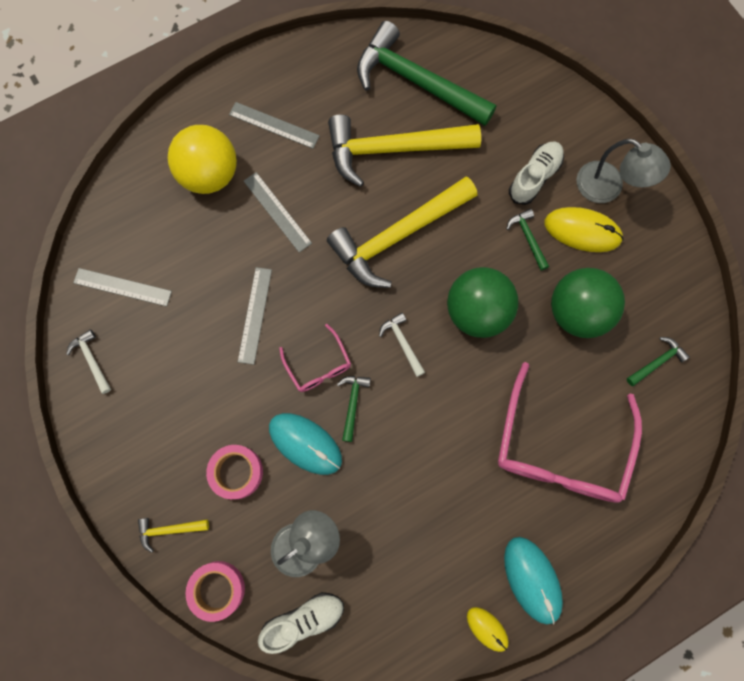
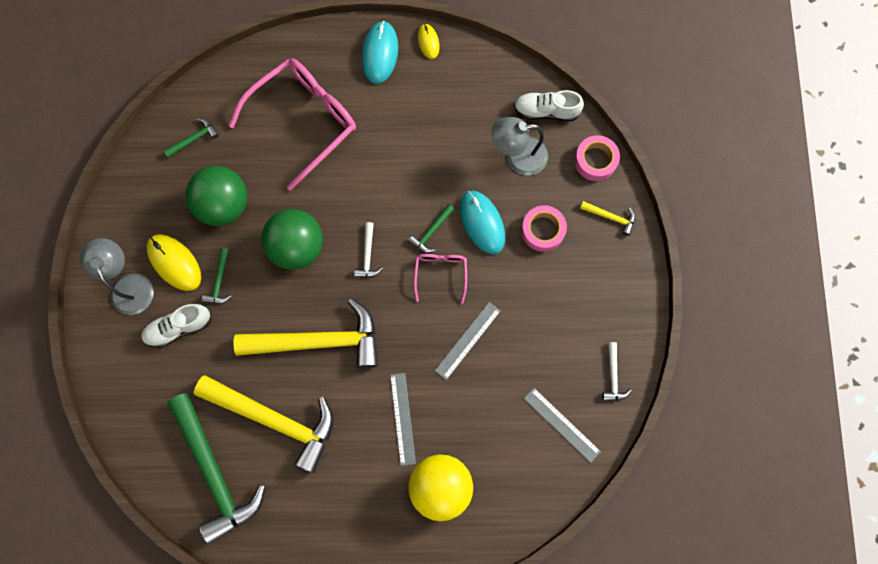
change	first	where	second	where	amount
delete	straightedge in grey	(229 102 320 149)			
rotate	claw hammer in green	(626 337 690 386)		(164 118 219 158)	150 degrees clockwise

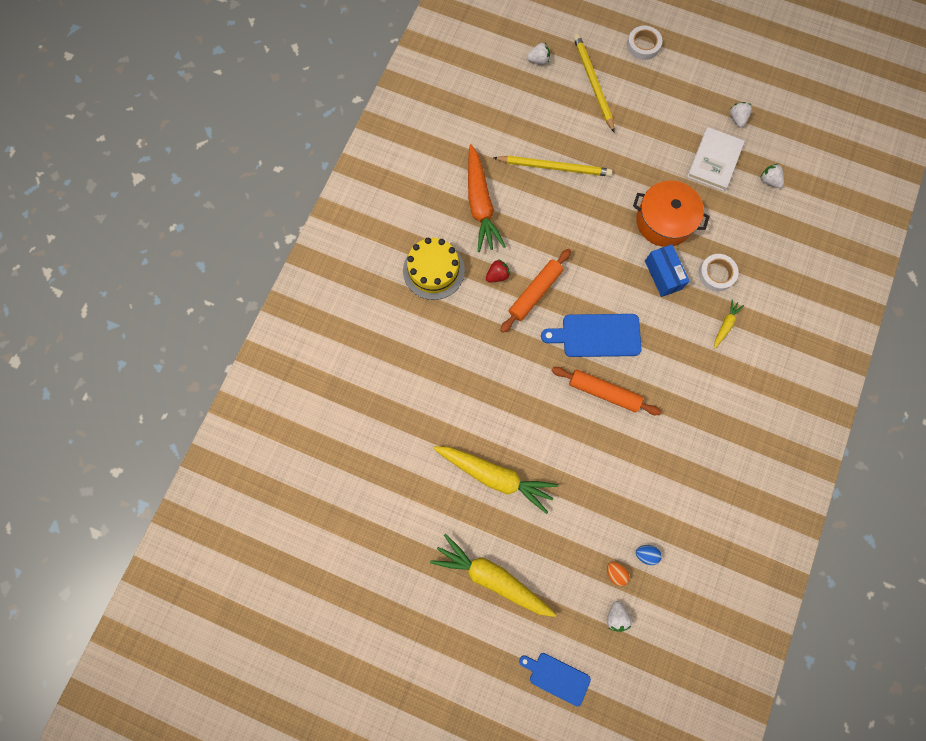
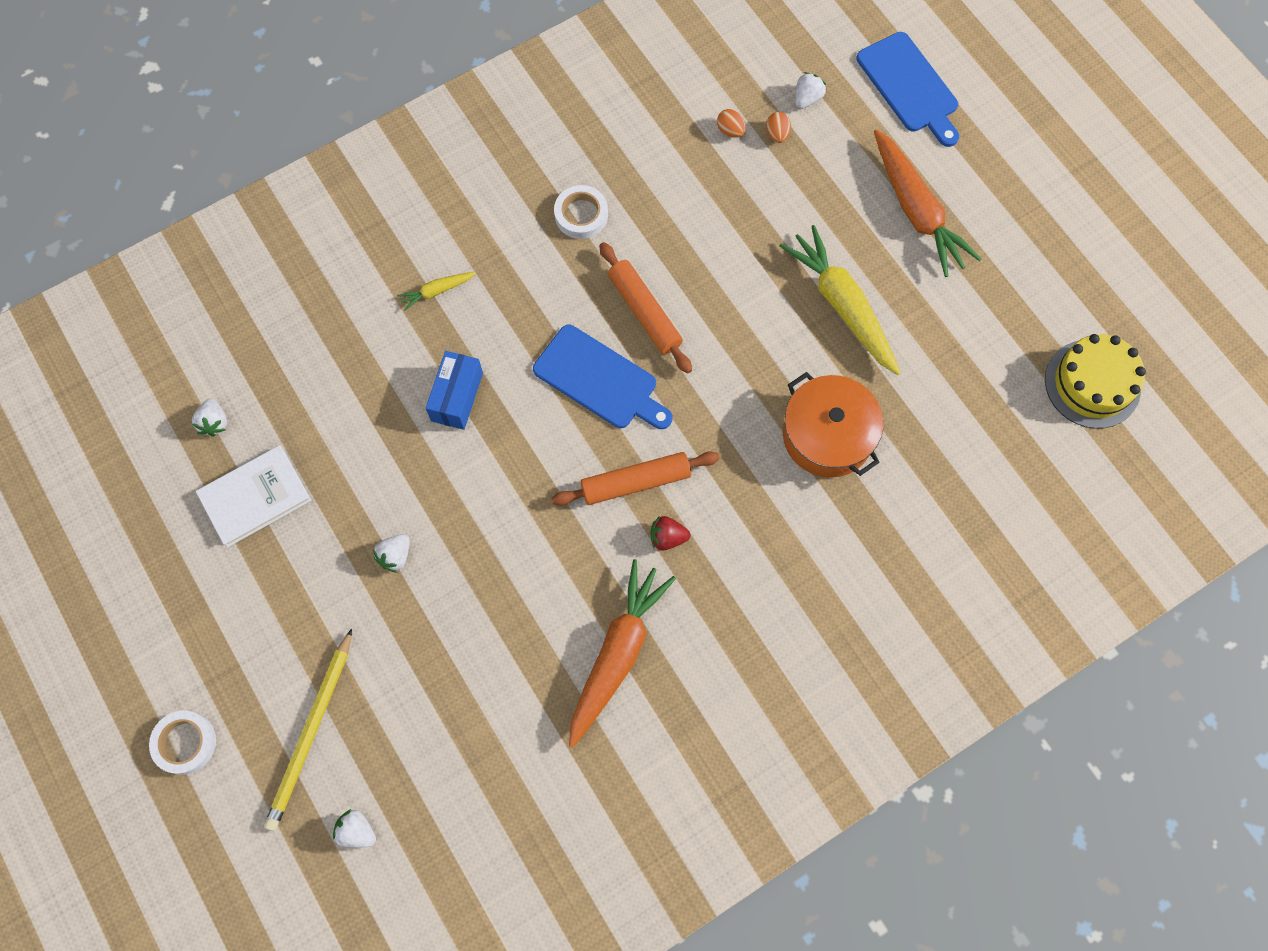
change	first	where	second	where	amount
delete	lead pencil in bright yellow	(493 156 613 177)			
move	layer cake in bright yellow	(403 238 465 300)		(1045 334 1146 429)	
move	cooking pot in orange-coloured	(633 181 710 247)		(783 372 883 477)	
move	roll of tape in pure white	(698 254 739 291)		(554 185 608 239)	
move	toy strawberry in pure white	(730 102 752 128)		(373 534 410 573)	
recolor	toy carrot in bright yellow	(430 534 556 617)	toy carrot in orange-coloured	(874 129 982 277)	
recolor	egg shape in cobalt	(636 545 662 565)	egg shape in orange-coloured	(717 109 746 138)	
resize	cutting board in cobalt	(519 653 591 707)		(856 32 959 147)	x1.55

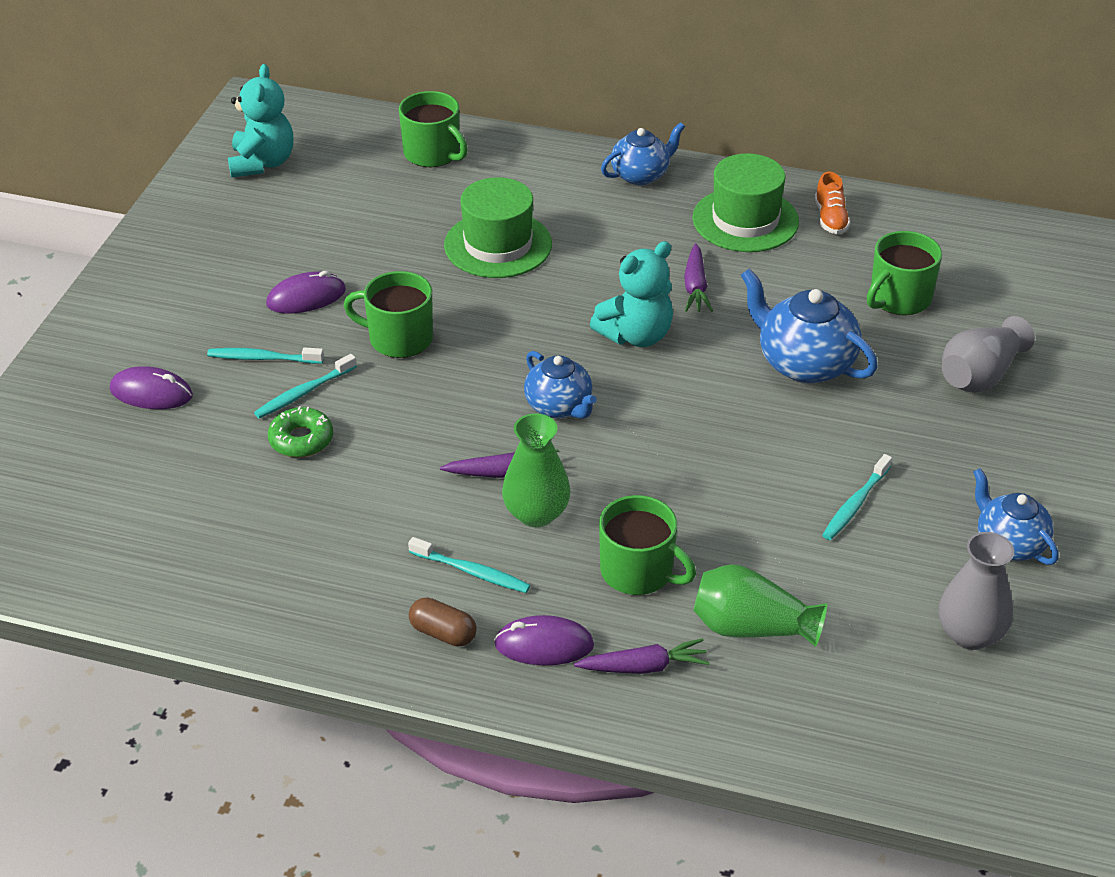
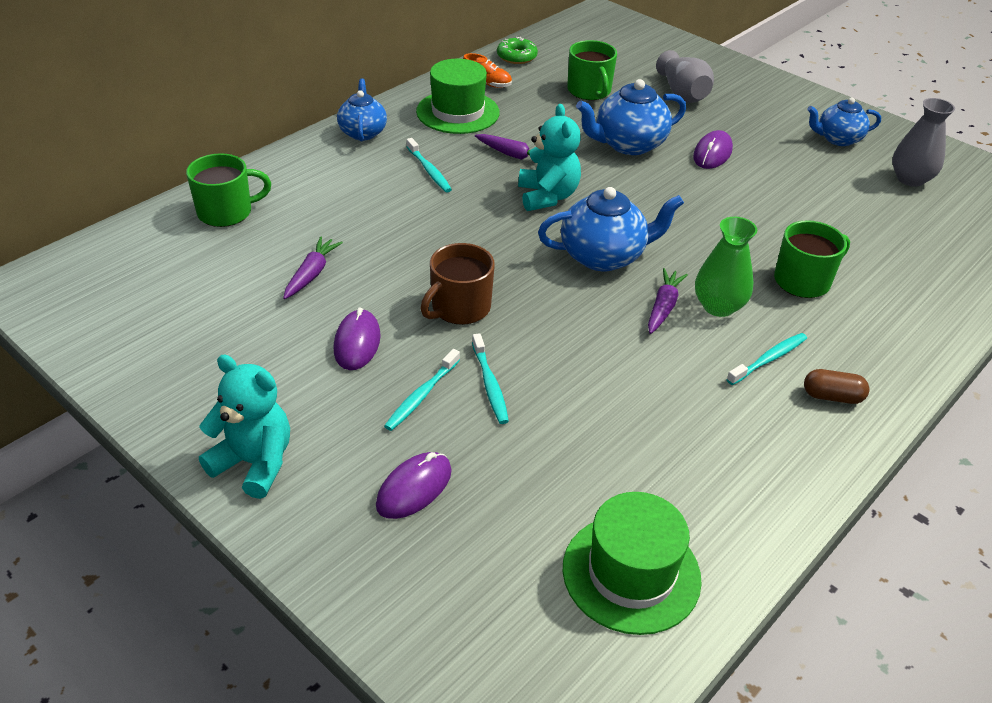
change	first	where	second	where	amount
delete	vase in green	(693 564 827 647)			
move	teddy bear in turquoise	(228 64 293 178)		(199 355 290 499)	
move	donut in green	(268 406 333 458)		(497 37 538 64)	
move	hat in green	(444 177 552 278)		(563 492 702 635)	
move	computer mouse in royal purple	(494 615 594 665)		(693 130 733 169)	
move	toy carrot in royal purple	(574 638 710 674)		(283 236 343 299)	
move	dental brush in turquoise	(822 454 892 540)		(406 138 452 192)	
recolor	coffee mug in green	(344 271 433 358)	coffee mug in russet	(420 243 495 325)	
rotate	pill in russet	(409 598 476 647)		(804 369 869 404)	45 degrees clockwise
resize	teapot in cobalt	(524 351 597 419)		(538 187 684 271)	x1.51

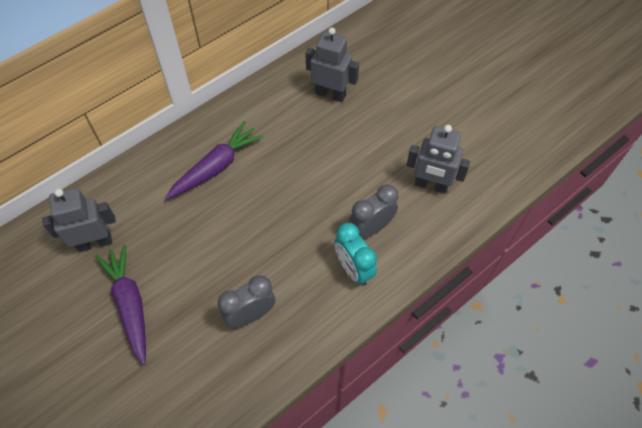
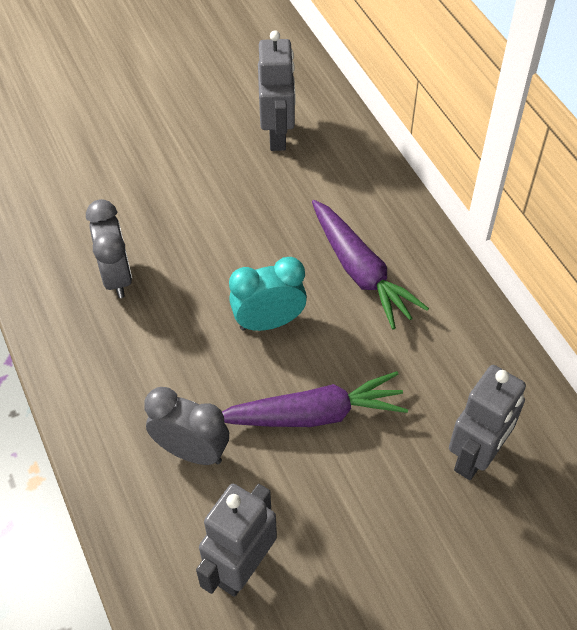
change	first	where	second	where	amount
move	toy carrot in royal purple	(95 244 146 365)		(222 371 408 427)	
move	bedside clock in turquoise	(334 223 377 286)		(229 257 307 331)	
rotate	bedside clock in grey	(349 184 398 238)		(144 387 229 465)	45 degrees counterclockwise

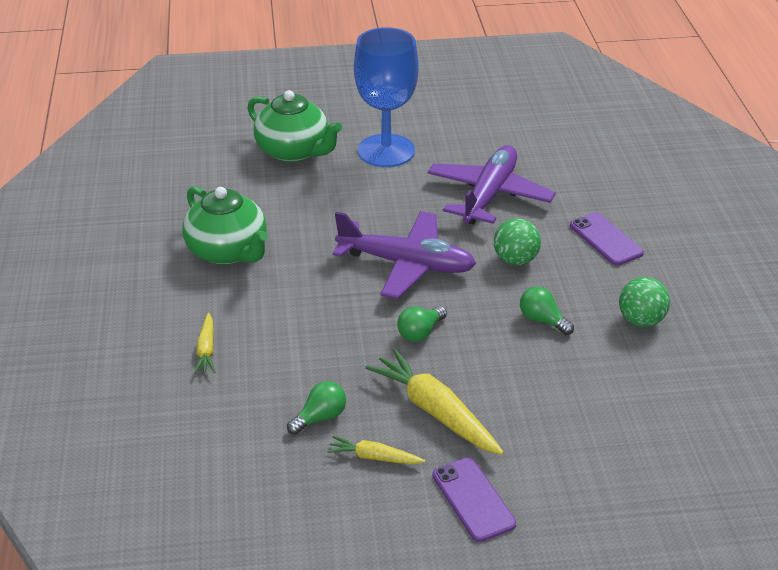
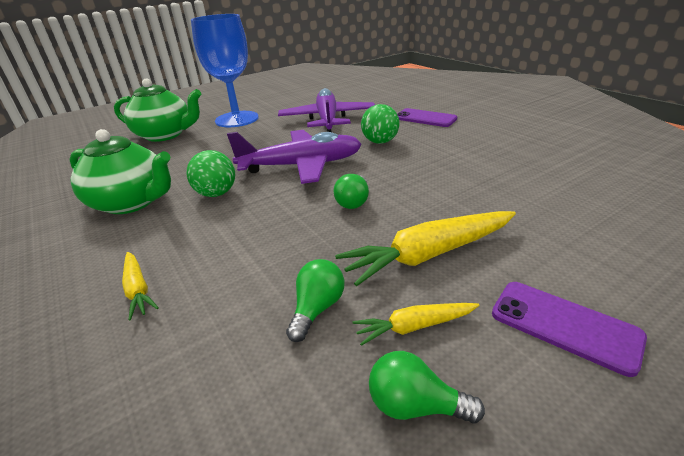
change	first	where	second	where	amount
move	bulb in green	(520 286 574 335)		(369 351 485 424)	
move	ball in green	(619 277 670 327)		(187 150 235 197)	
rotate	toy carrot in bright yellow	(365 349 504 455)		(335 211 516 286)	45 degrees counterclockwise

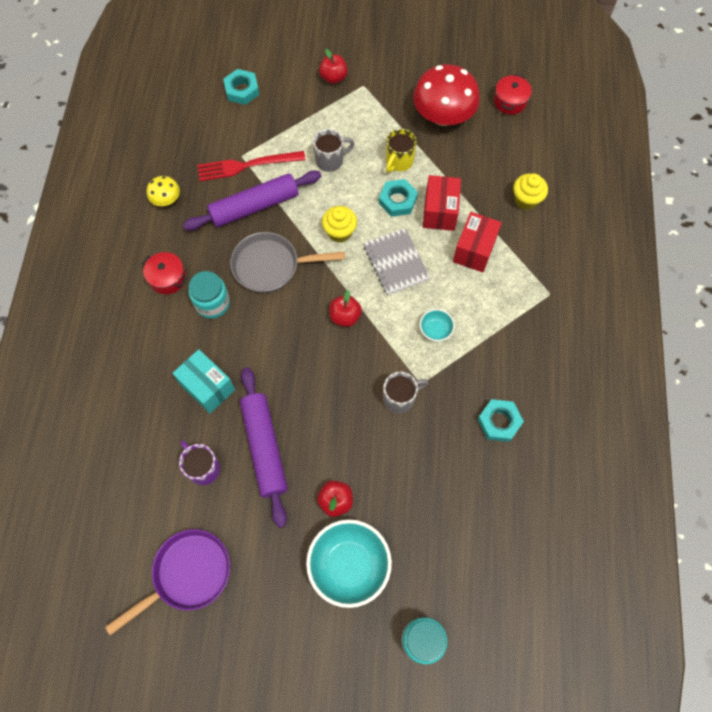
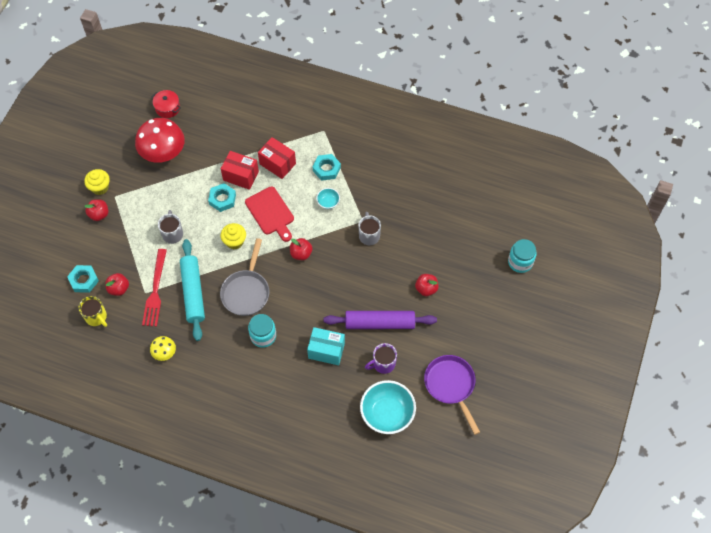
change	first	where	second	where	amount
delete	cooking pot in red	(141 252 187 294)			
insert			apple fruit in red	(105 273 129 296)	
move	serving bowl in turquoise	(306 519 392 608)		(360 380 416 434)	
move	coffee mug in bright yellow	(386 129 417 173)		(78 296 107 327)	
move	nut in turquoise	(477 399 524 442)		(313 154 341 181)	
move	cupcake in bright yellow	(513 173 548 210)		(84 169 110 195)	
replace	exercise book in grey	(363 228 430 295)	cutting board in red	(245 187 294 242)	
recolor	rolling pin in royal purple	(183 171 321 231)	rolling pin in turquoise	(180 239 205 341)	
rotate	package in turquoise	(172 349 235 414)		(307 327 345 365)	45 degrees clockwise

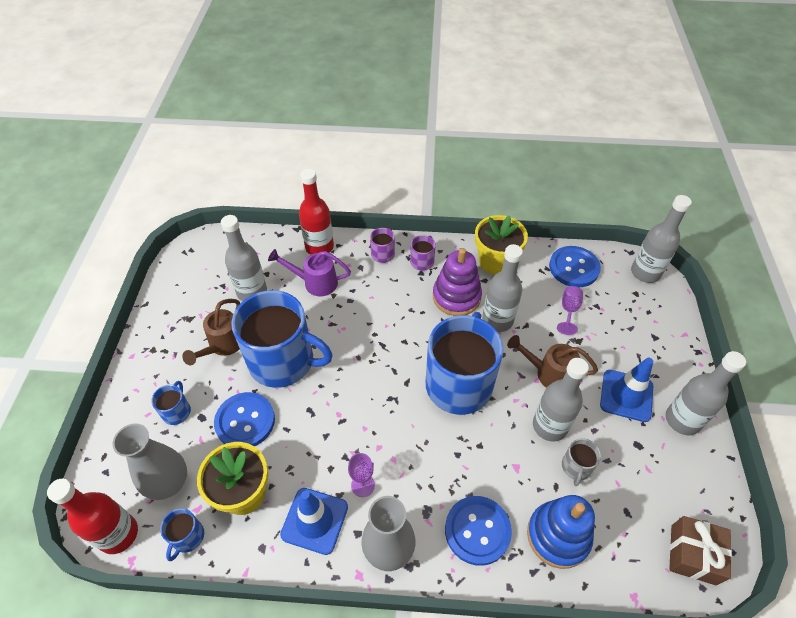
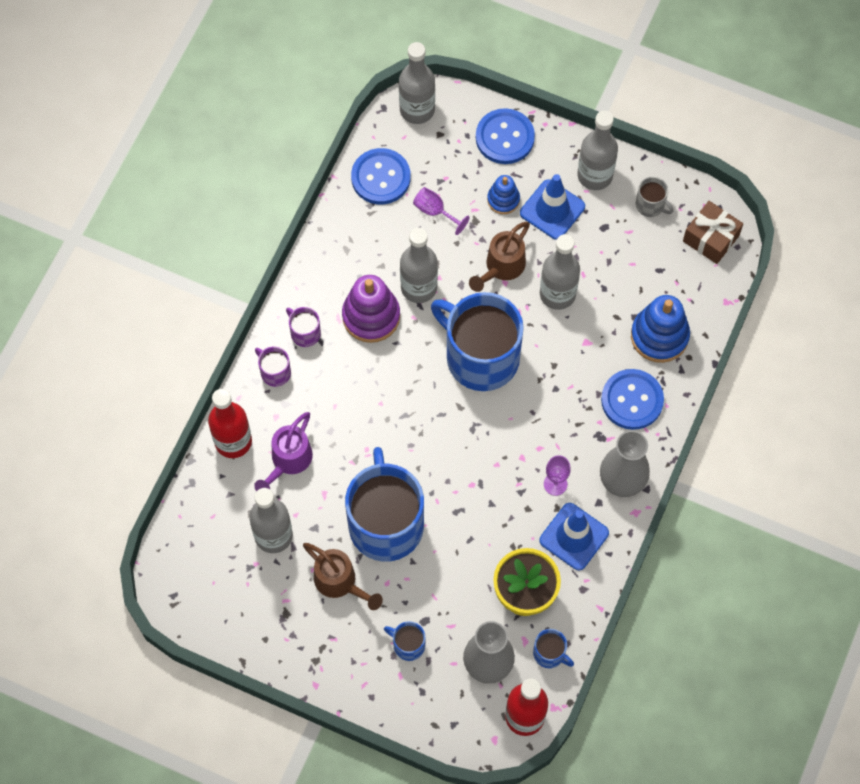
change	first	where	second	where	amount
delete	plant pot in bright yellow	(475 215 528 275)			
insert			stacking rings in cobalt	(487 175 520 214)	
move	button in cobalt	(214 392 275 446)		(476 108 535 164)	
move	coffee mug in grey	(562 438 601 486)		(636 177 673 217)	
rotate	coffee mug in cobalt	(231 290 333 388)		(345 447 424 562)	45 degrees counterclockwise

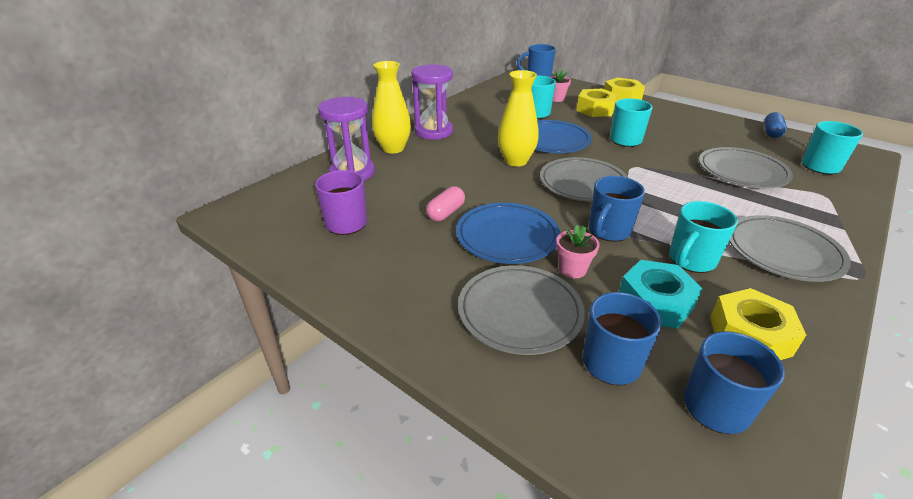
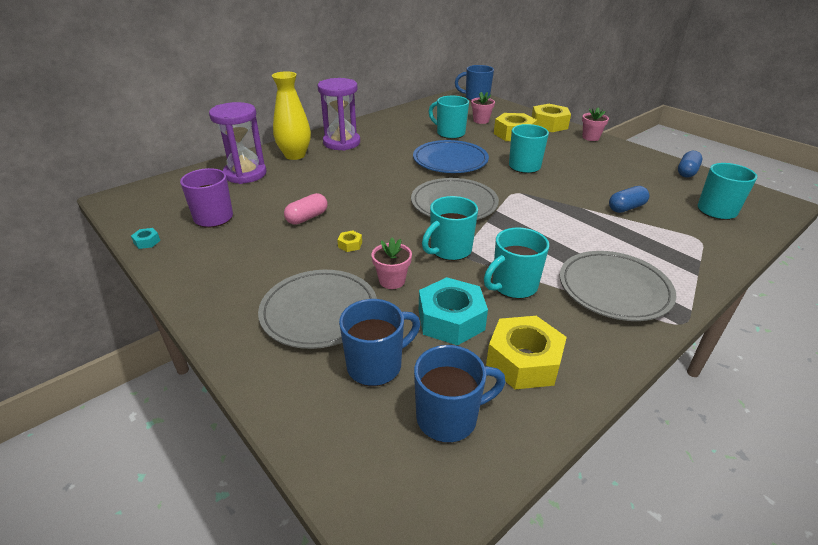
change	first	where	second	where	amount
delete	vase in bright yellow	(498 70 539 167)			
insert			nut in turquoise	(131 228 160 249)	
insert			plant pot in rosy	(582 107 609 141)	
replace	flat dish in cobalt	(456 203 560 264)	nut in bright yellow	(337 230 362 252)	
replace	flat dish in grey	(699 147 793 188)	pill in cobalt	(609 186 649 213)	
recolor	coffee mug in cobalt	(589 176 645 242)	coffee mug in turquoise	(422 196 478 261)	

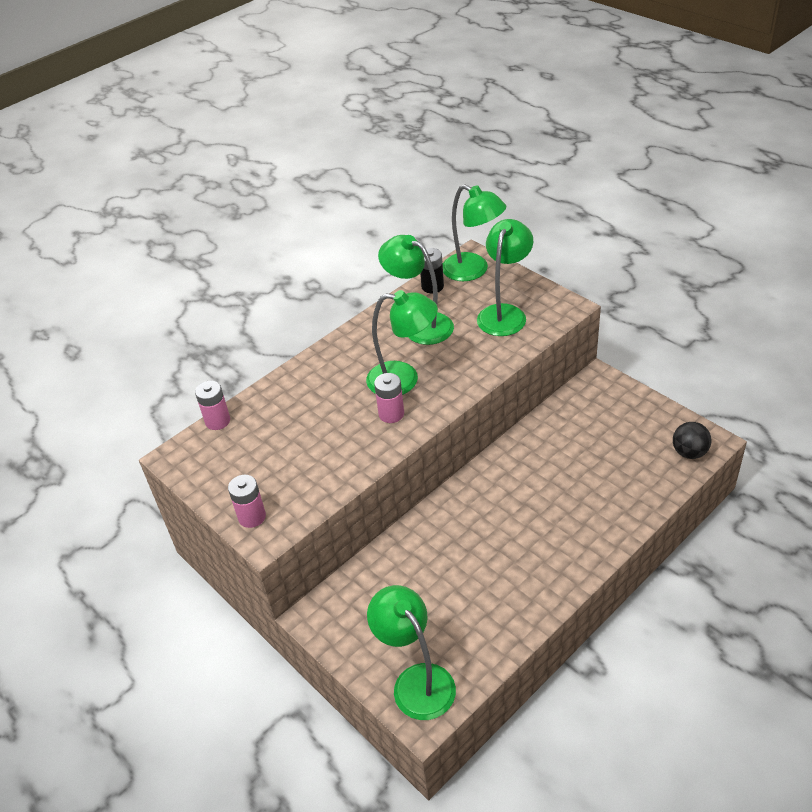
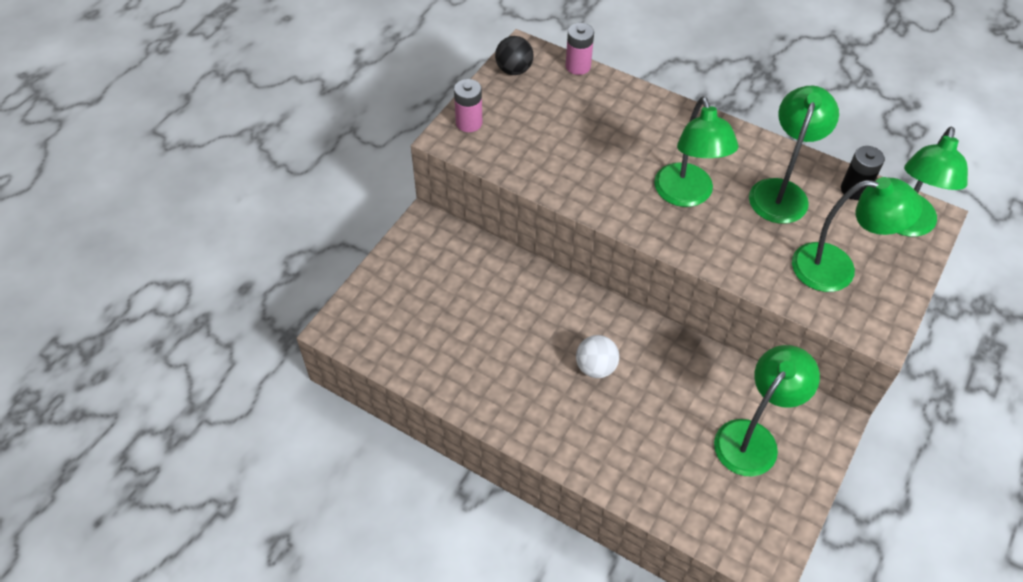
change	first	where	second	where	amount
delete	power cell in rosy	(374 373 404 423)			
insert			ball in pure white	(576 335 619 378)	
move	desk lamp in green	(367 585 456 720)		(714 345 820 477)	
move	ball in ebony	(673 422 712 459)		(495 36 534 75)	

